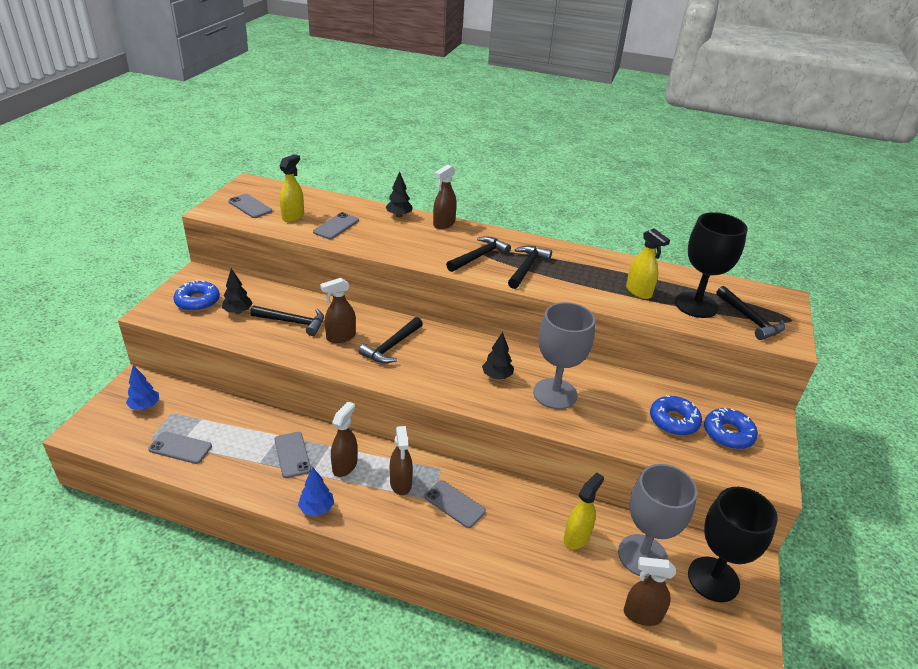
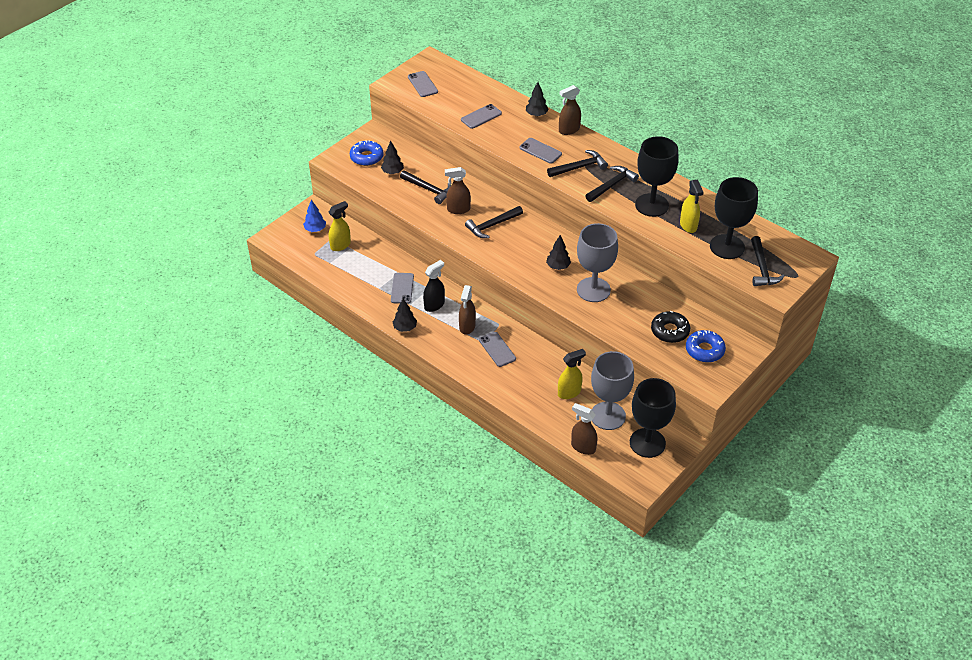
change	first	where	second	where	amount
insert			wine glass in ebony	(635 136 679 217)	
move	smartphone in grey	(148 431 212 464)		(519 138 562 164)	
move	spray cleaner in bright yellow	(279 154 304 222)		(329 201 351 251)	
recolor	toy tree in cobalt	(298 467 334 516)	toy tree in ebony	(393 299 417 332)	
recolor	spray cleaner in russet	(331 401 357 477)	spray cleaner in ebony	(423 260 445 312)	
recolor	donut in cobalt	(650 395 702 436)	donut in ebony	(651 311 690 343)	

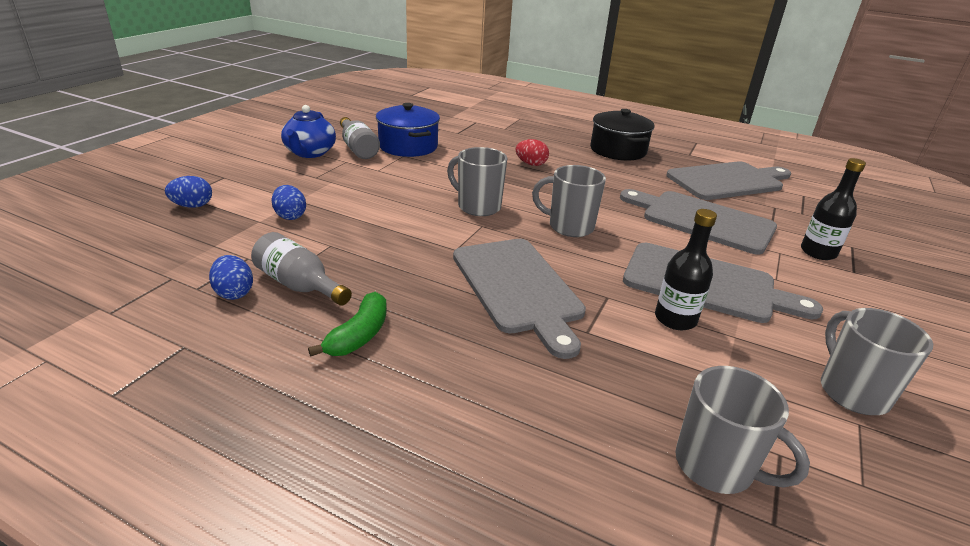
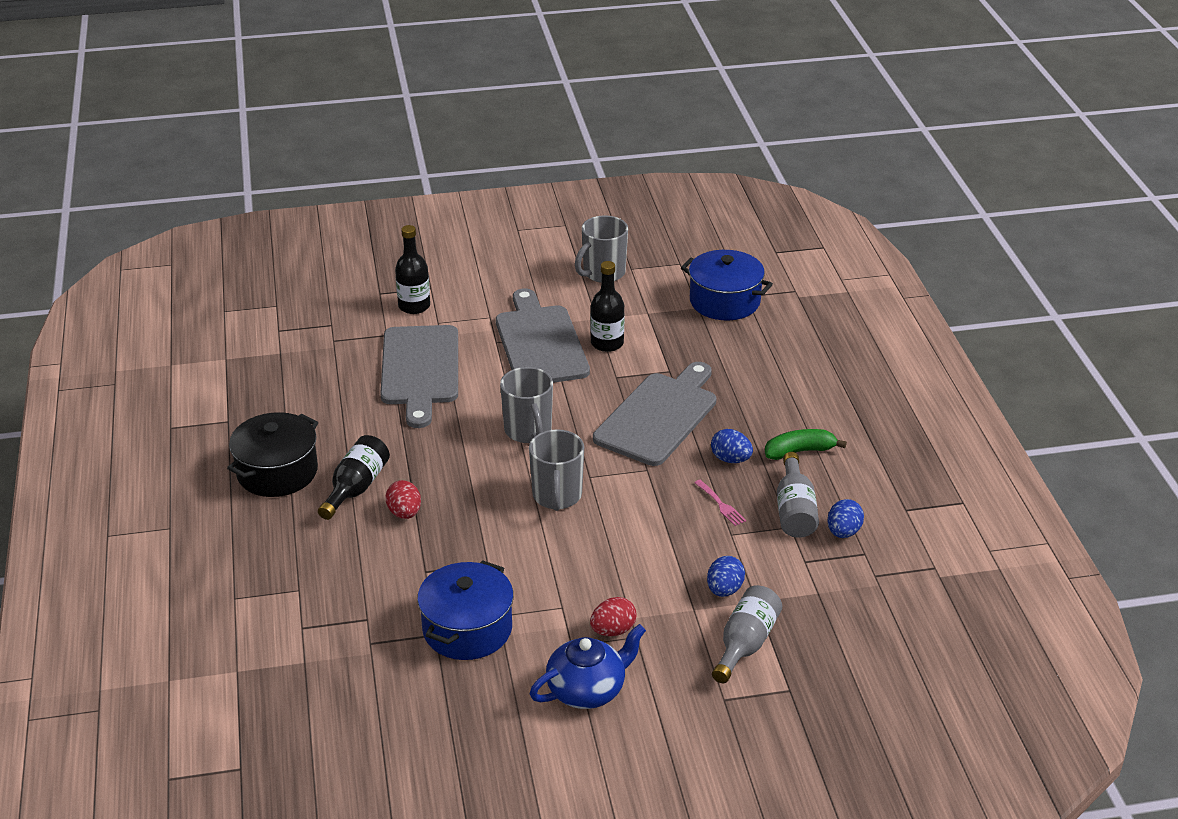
change	first	where	second	where	amount
delete	cutting board in grey	(666 161 791 200)			
insert			drink bottle in ebony	(318 435 390 520)	
insert			egg shape in red	(590 597 637 636)	
insert			table fork in rosy	(694 480 746 526)	
move	egg shape in cobalt	(165 176 212 208)		(711 429 753 463)	
move	drink bottle in grey	(340 117 380 159)		(712 585 782 683)	
replace	coffee mug in grey	(675 366 810 494)	cooking pot in cobalt	(681 250 773 320)	

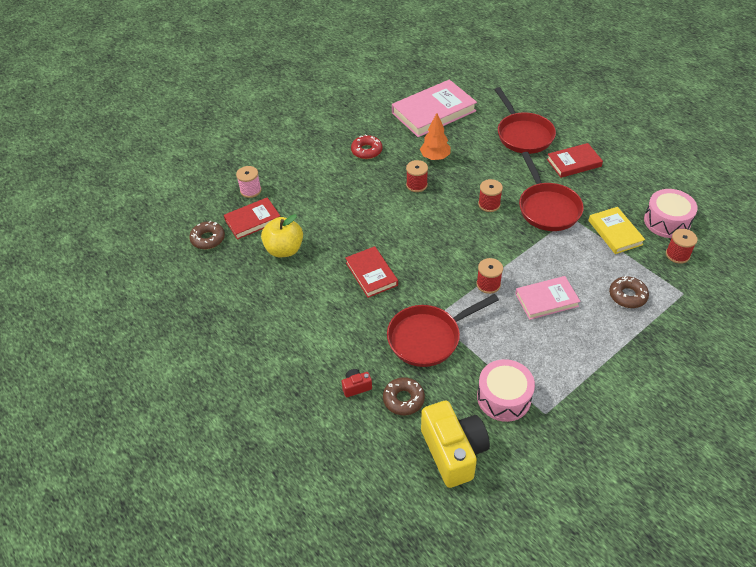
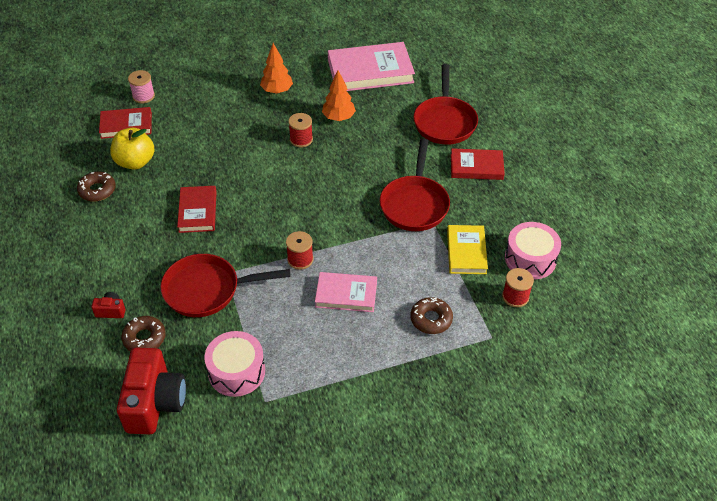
change	first	where	second	where	amount
delete	spool in red	(478 179 503 212)			
move	donut in russet	(189 221 225 249)		(77 172 116 202)	
replace	donut in red	(351 134 382 159)	toy tree in orange-coloured	(260 43 293 94)	
recolor	compact camera in bright yellow	(421 401 490 488)	compact camera in red	(117 347 186 434)	

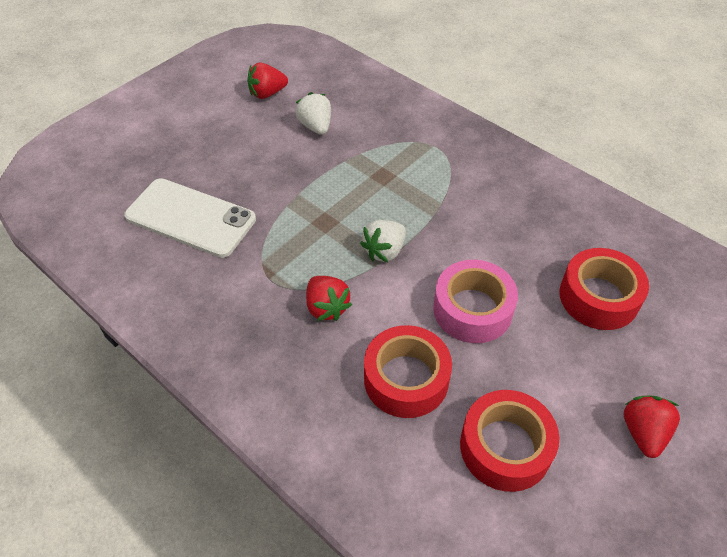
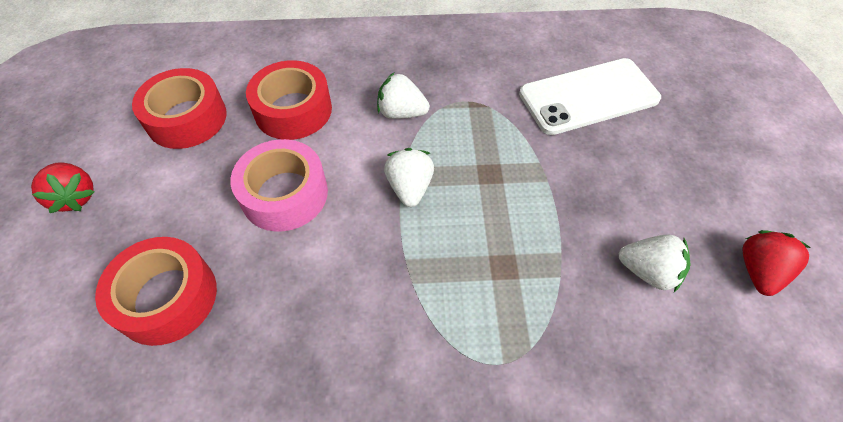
change	first	where	second	where	amount
recolor	toy strawberry in red	(306 276 352 321)	toy strawberry in pure white	(377 72 430 119)	

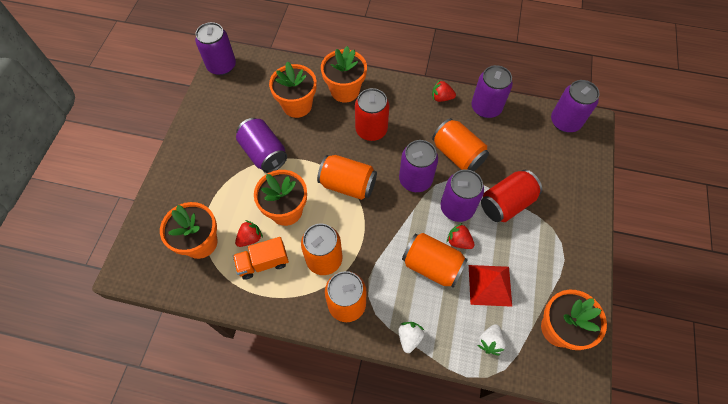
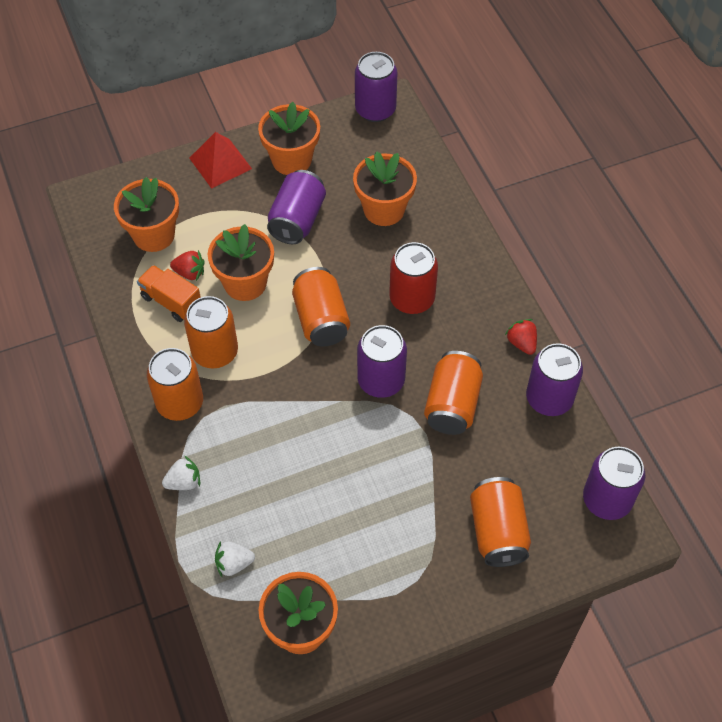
change	first	where	second	where	amount
delete	tin in royal purple	(440 169 484 222)			
delete	toy strawberry in red	(447 223 475 249)			
delete	tin in red	(481 170 542 222)			
move	plant pot in orange-coloured	(321 46 367 102)		(258 102 320 175)	
move	tin in orange-coloured	(402 233 468 288)		(470 477 531 567)	
move	pyramid in red	(469 265 512 307)		(189 132 252 189)	

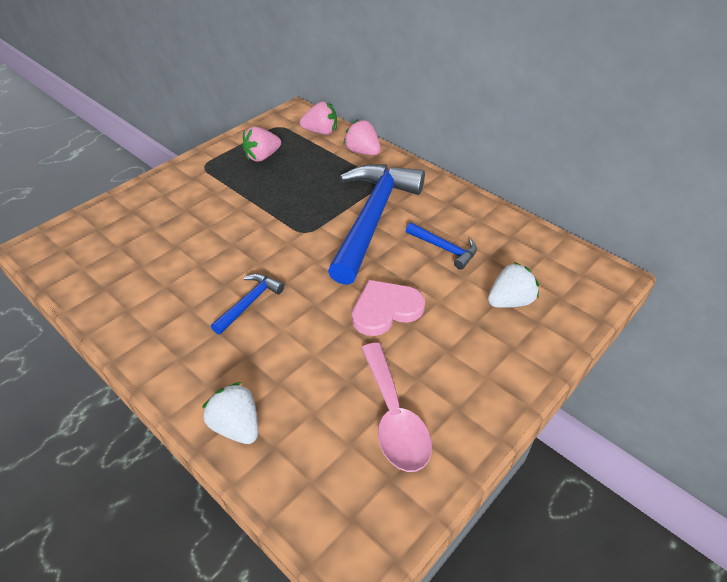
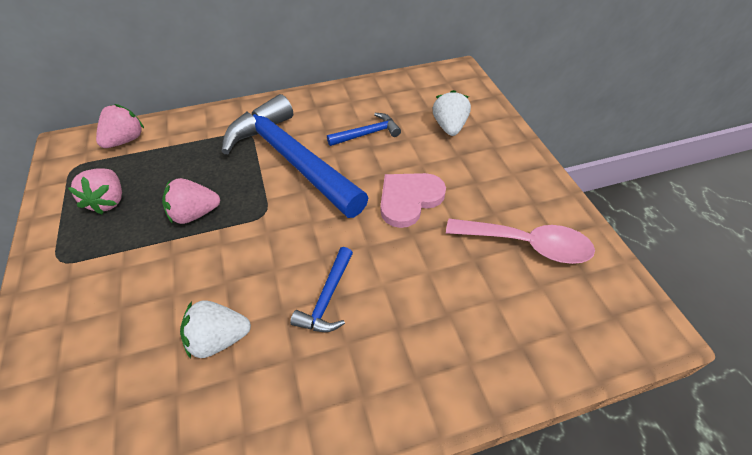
change	first	where	second	where	amount
move	toy strawberry in pure white	(202 382 258 444)		(180 300 251 359)	
move	toy strawberry in rosy	(343 119 381 155)		(162 178 220 224)	
rotate	claw hammer in cobalt	(211 274 284 335)		(290 247 353 332)	135 degrees counterclockwise
rotate	heart in rosy	(352 280 425 336)		(381 173 446 228)	45 degrees clockwise

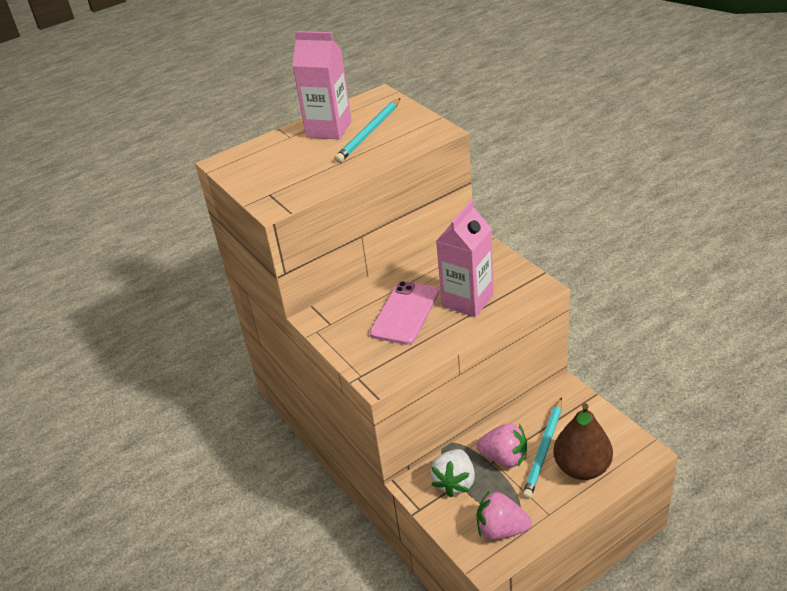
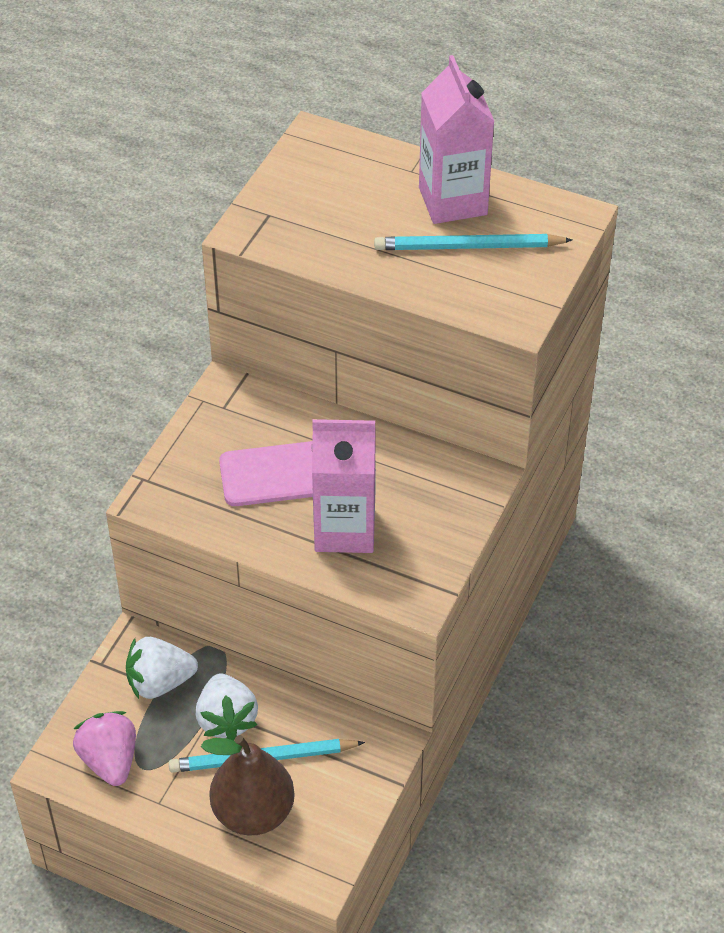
change	first	where	second	where	amount
recolor	toy strawberry in rosy	(477 423 527 467)	toy strawberry in pure white	(196 673 258 741)	

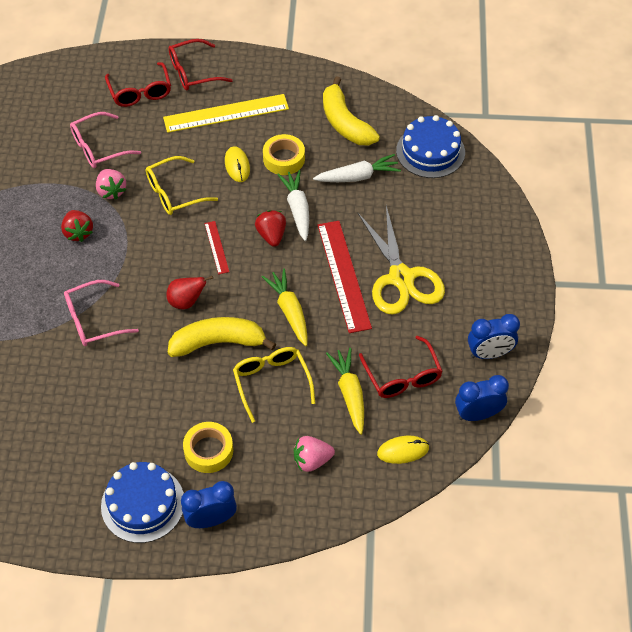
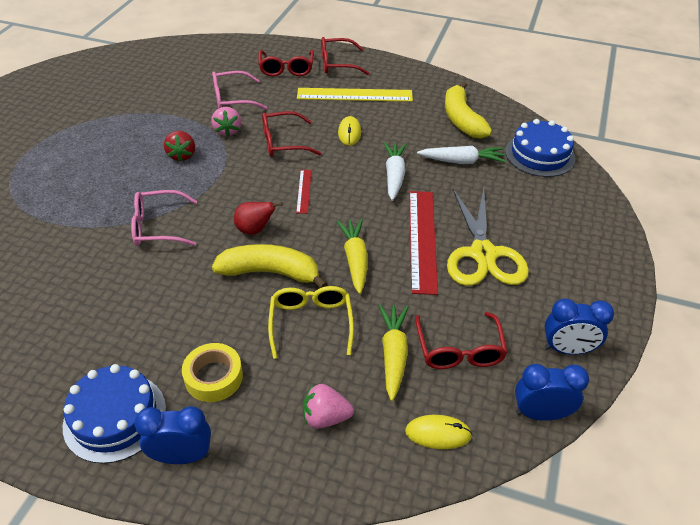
change	first	where	second	where	amount
delete	toy strawberry in red	(255 210 286 247)			
delete	roll of tape in bright yellow	(263 134 305 175)			
recolor	eyeglasses in bright yellow	(146 156 218 215)	eyeglasses in red	(262 111 321 157)	

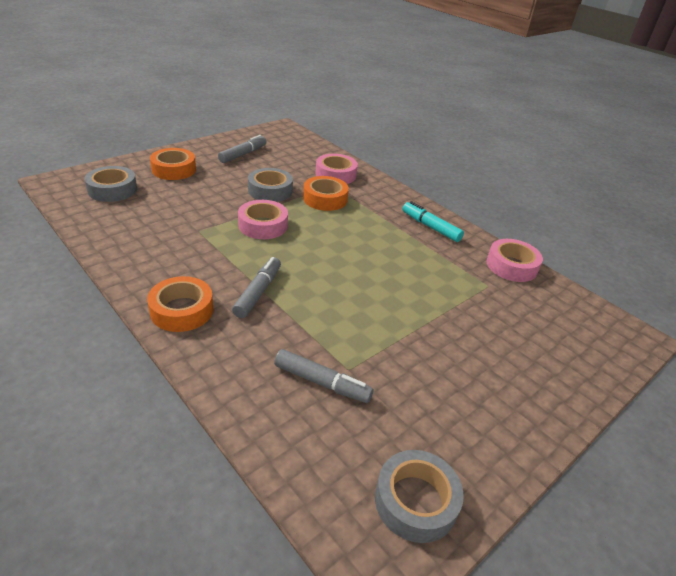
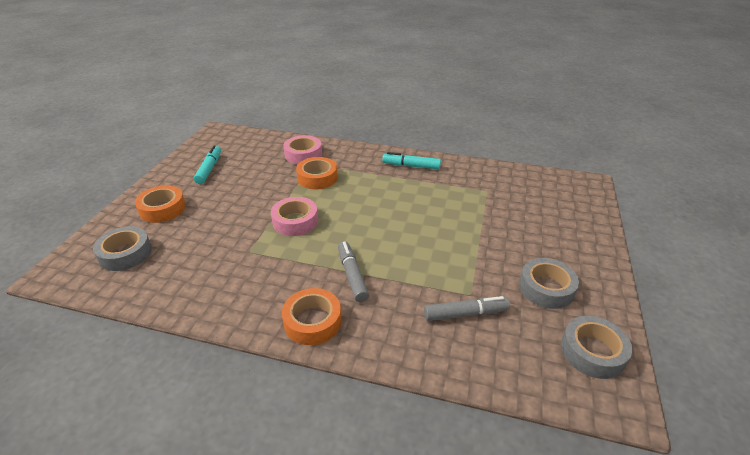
change	first	where	second	where	amount
delete	roll of tape in rosy	(486 239 543 282)			
move	roll of tape in grey	(248 168 293 202)		(519 258 579 309)	
recolor	marker pen in grey	(218 135 267 163)	marker pen in turquoise	(194 145 221 184)	

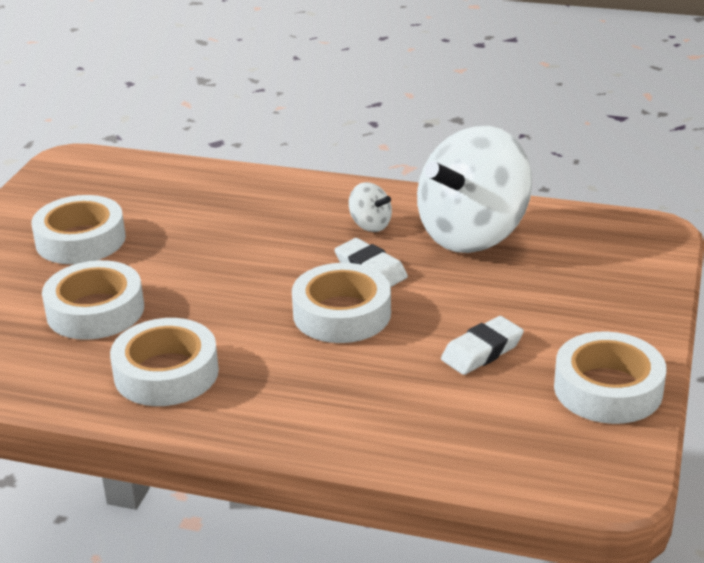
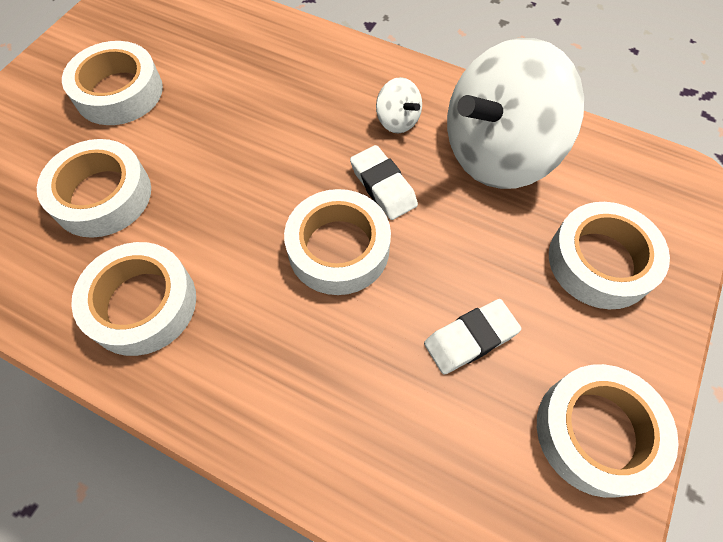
change	first	where	second	where	amount
insert			roll of tape in pure white	(549 202 670 309)	

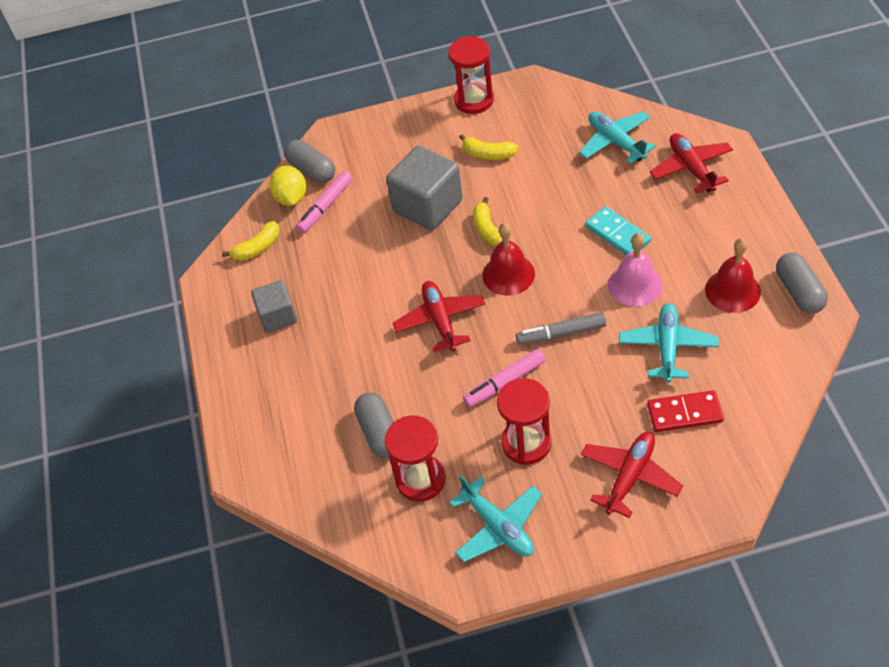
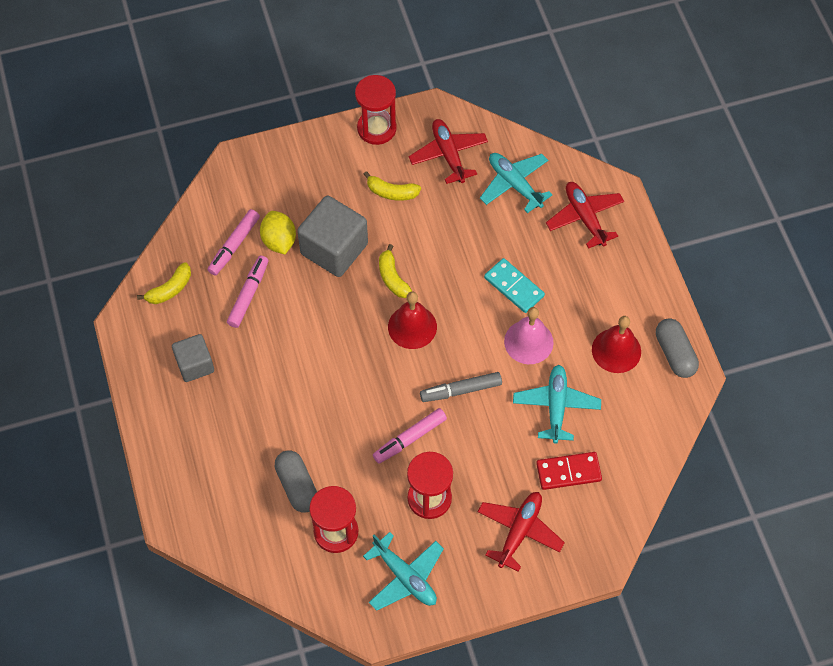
change	first	where	second	where	amount
delete	pill in grey	(284 140 335 183)			
insert			marker pen in rosy	(227 256 269 328)	
move	lemon in bright yellow	(270 166 306 206)		(260 211 296 254)	
move	aeroplane in red	(393 281 485 352)		(409 119 488 184)	

